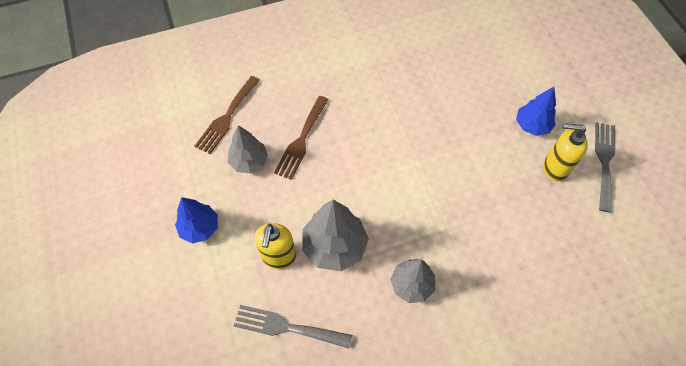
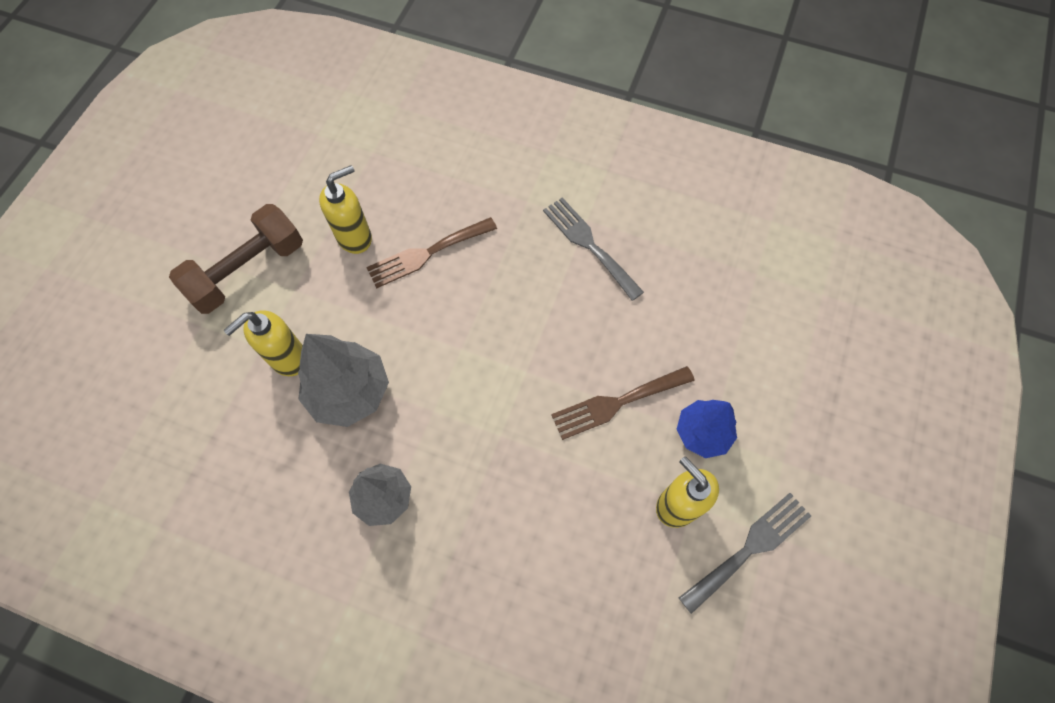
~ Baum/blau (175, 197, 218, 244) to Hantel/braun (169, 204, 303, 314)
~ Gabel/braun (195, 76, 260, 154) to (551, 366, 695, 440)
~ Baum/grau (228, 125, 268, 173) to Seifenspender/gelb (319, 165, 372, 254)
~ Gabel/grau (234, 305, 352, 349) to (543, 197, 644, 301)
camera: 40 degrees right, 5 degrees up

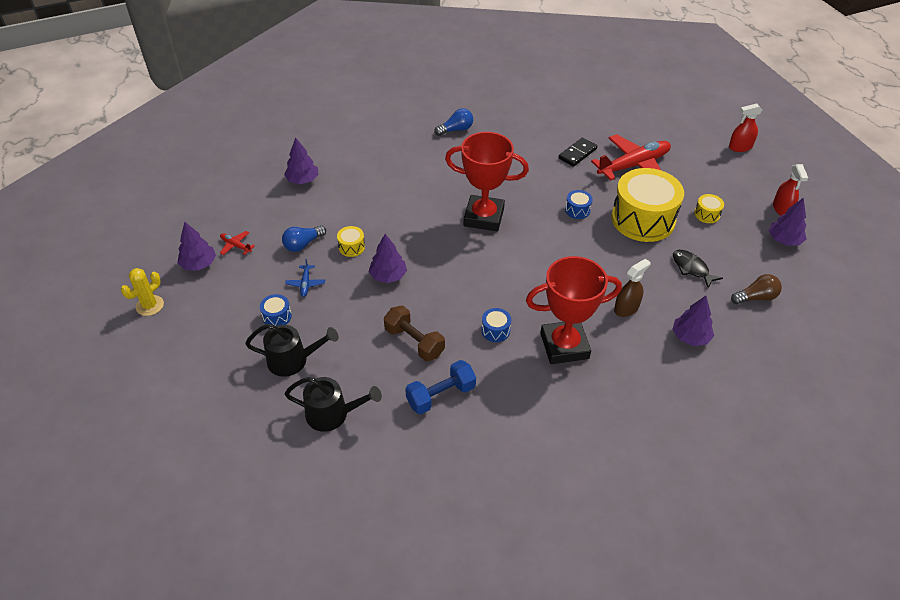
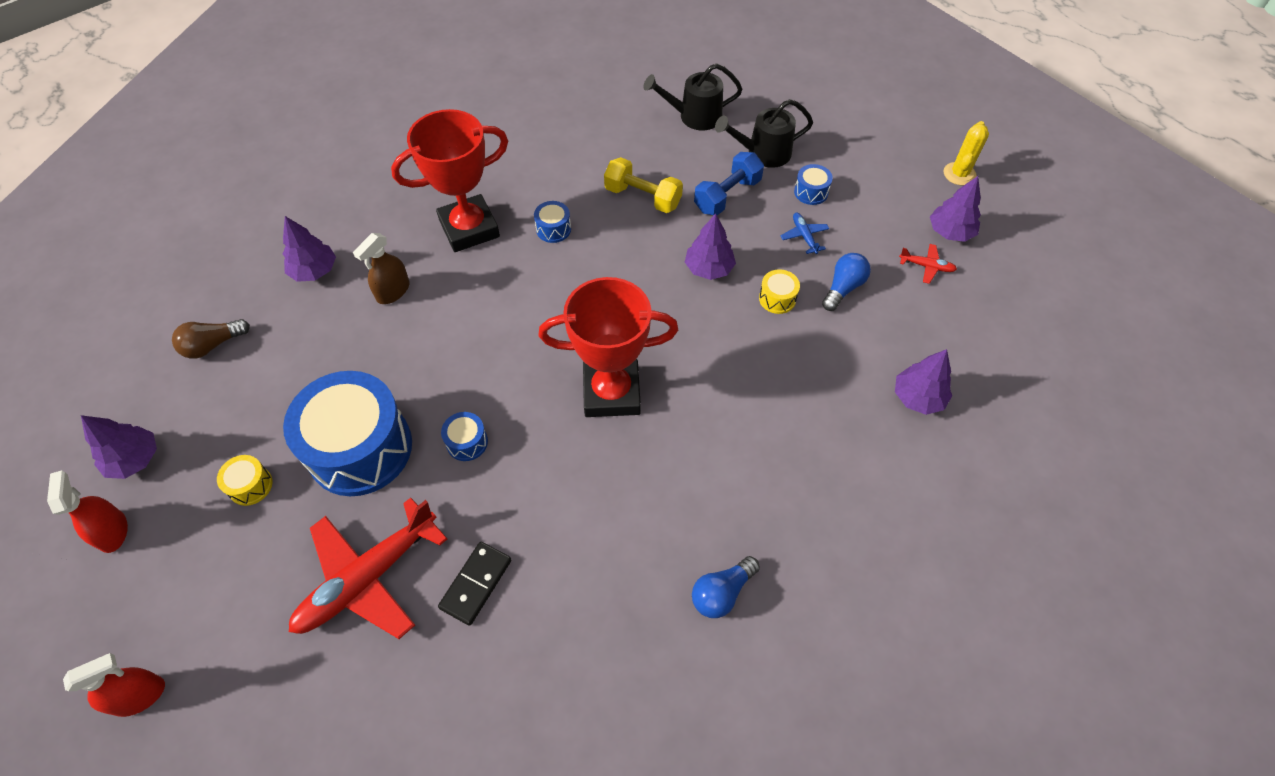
~ Hantel/braun (384, 306, 445, 361) to Hantel/gelb (604, 157, 683, 213)
~ Hantel/blau (405, 360, 476, 414) to (694, 152, 764, 215)
~ Trommel/gelb (611, 168, 684, 242) to Trommel/blau (283, 371, 412, 496)
- Fisch/schwarz (673, 250, 723, 288)
camera: 165 degrees right, 10 degrees up

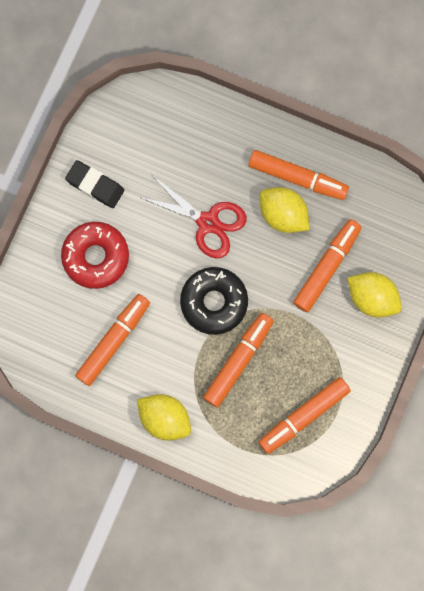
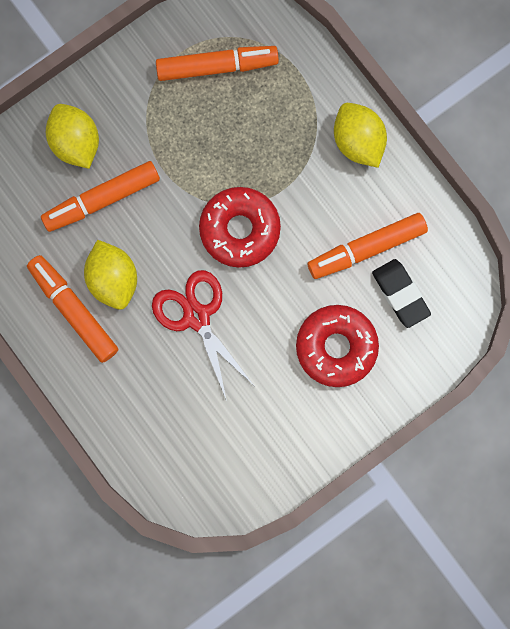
~ Radiergummi/schwarz (65, 160, 124, 208) to (372, 259, 431, 328)
~ Donut/schwarz (180, 267, 248, 335) to Donut/rot (199, 187, 281, 268)
- Filzstift/orange (203, 313, 274, 408)
camera: 150 degrees left, 0 degrees up

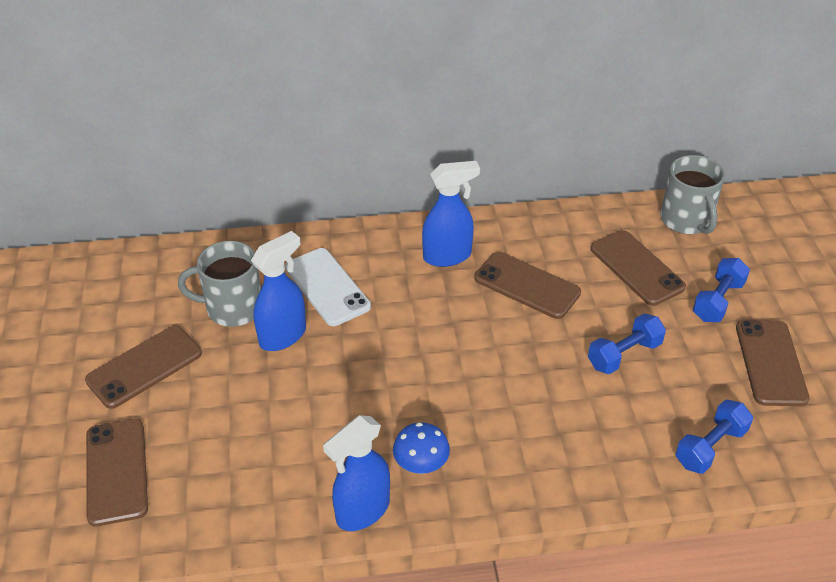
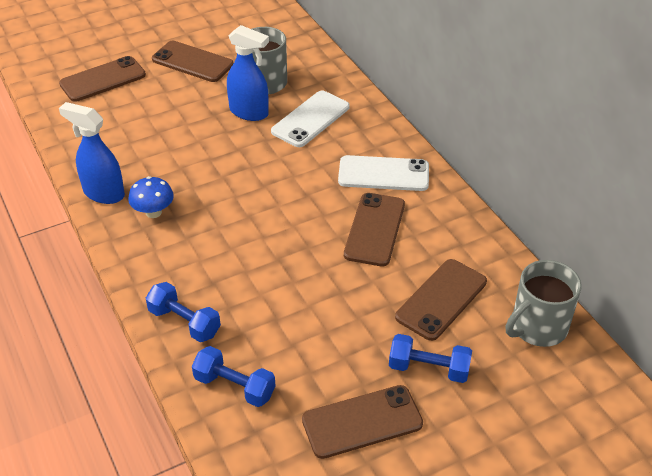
~ Sprühflasche/blau (422, 161, 480, 267) to Handy/weiß (338, 155, 429, 191)
~ Hantel/blau (588, 313, 666, 374) to (146, 282, 221, 342)
camera: 70 degrees right, 0 degrees up

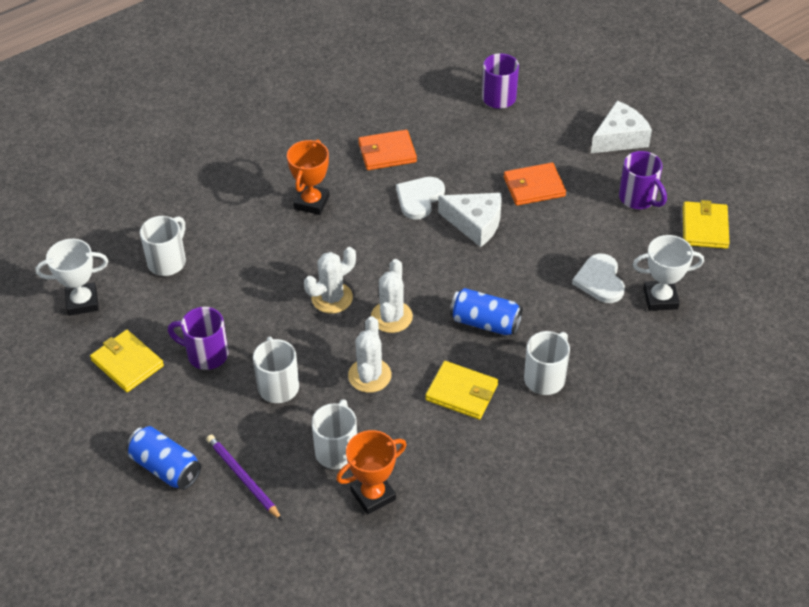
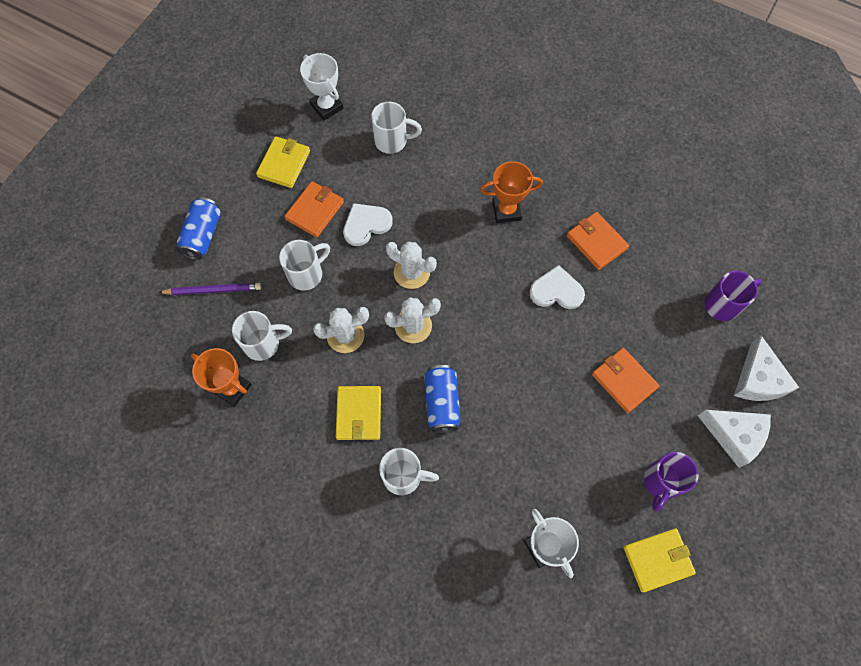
~ Tasse/lila (168, 307, 228, 370) to Geldbörse/orange (284, 181, 344, 238)
~ Bleistift/lila (206, 435, 282, 520) = (158, 283, 261, 295) 60 degrees clockwise
~ Käse/weiß (438, 193, 502, 247) to (734, 335, 799, 401)
~ Herz/weiß (572, 254, 625, 303) to (343, 203, 393, 246)
camera: 65 degrees right, 20 degrees up

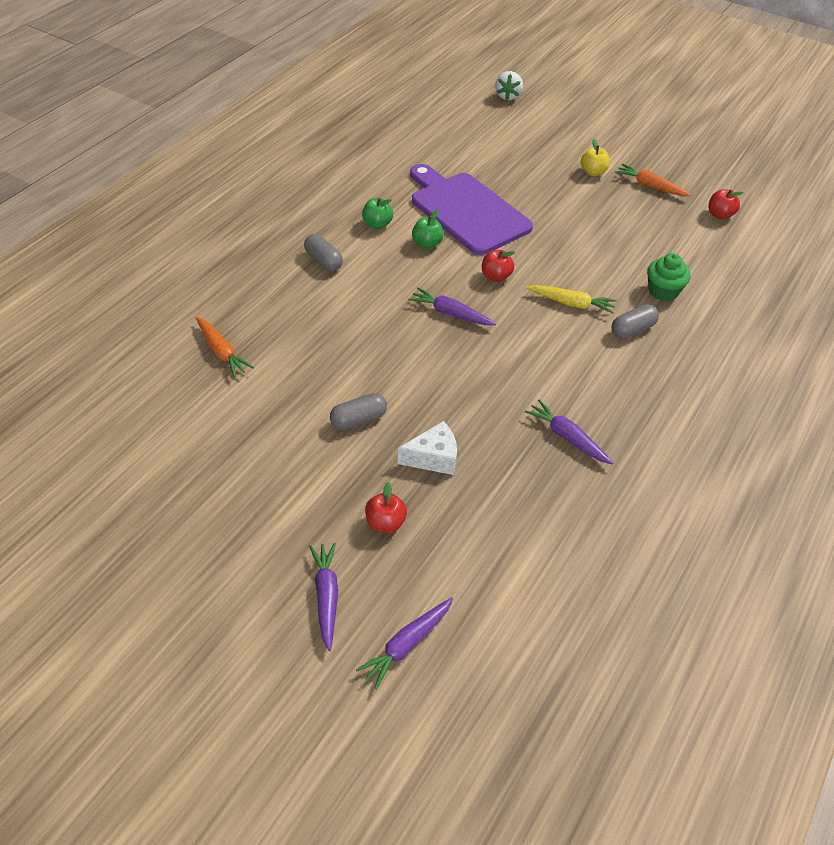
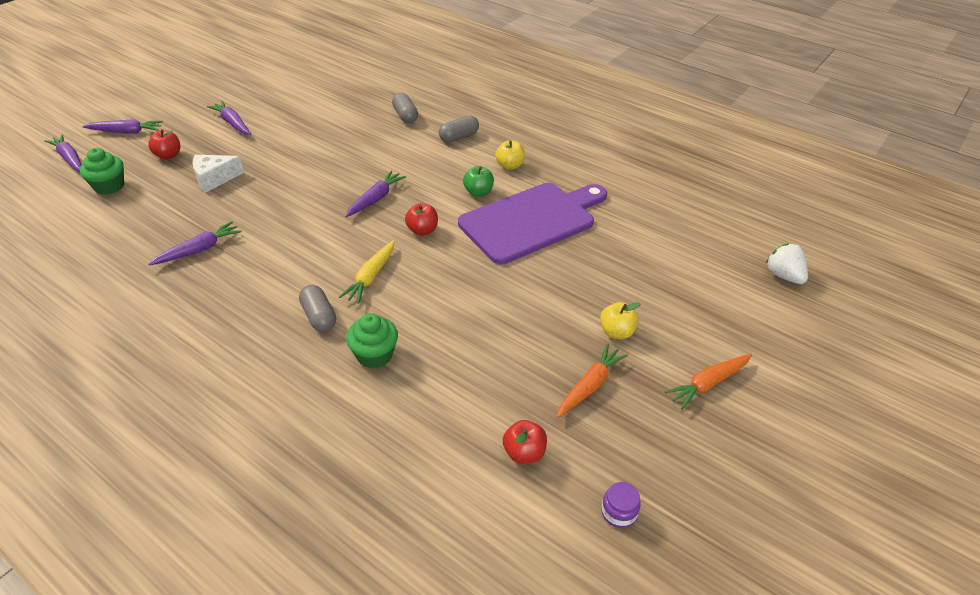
~ Karotte/orange (195, 317, 254, 378) to (665, 354, 752, 409)
~ Kapsel/grau (330, 393, 387, 430) to (392, 93, 418, 123)
~ Apfel/grün (362, 198, 393, 229) to Apfel/gelb (495, 140, 525, 170)
~ Käse/weiß (398, 421, 457, 475) = (193, 155, 244, 192) 75 degrees clockwise
~ Erdbeere/weiß (495, 71, 523, 100) = (766, 244, 808, 284) 45 degrees clockwise
+ Muffin/grün (80, 148, 124, 195)
+ Karotte/lila (207, 101, 251, 135)
+ Einmachglas/lila (601, 482, 641, 528)
camera: 95 degrees right, 5 degrees down

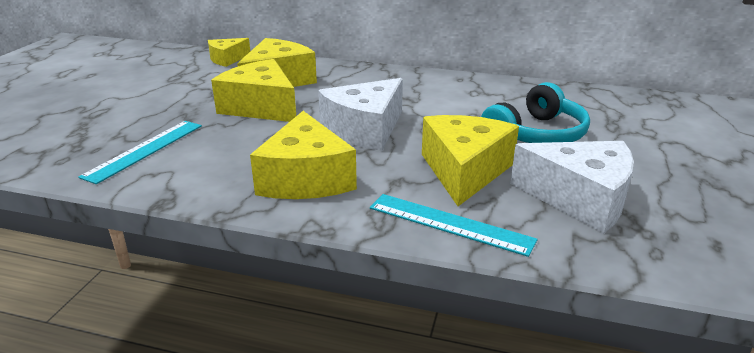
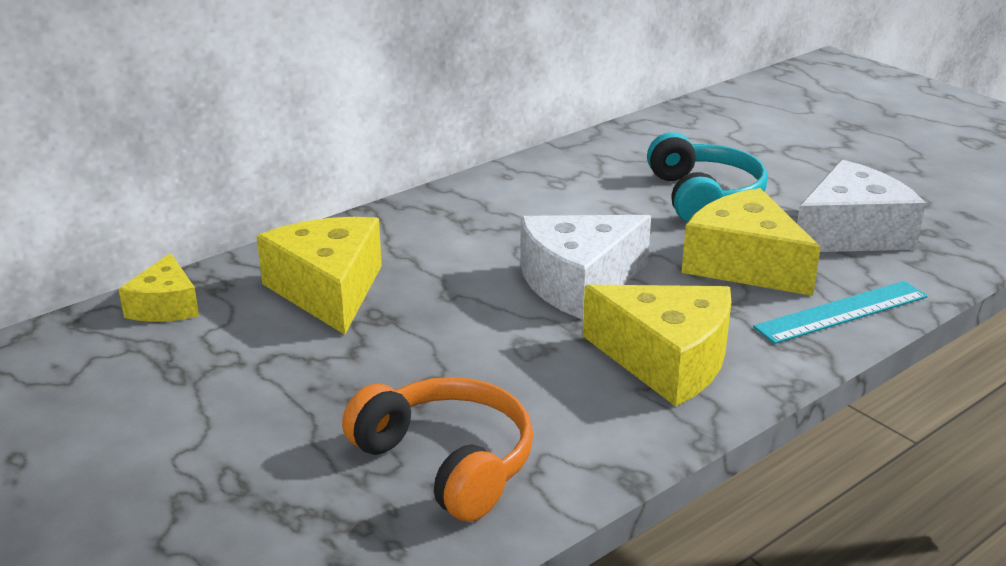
~ Lineal/türkis (78, 121, 202, 184) to Kopfhörer/orange (342, 377, 533, 522)
- Käse/gelb (211, 59, 296, 122)
~ Käse/weiß (318, 78, 403, 151) = (520, 215, 651, 320) 75 degrees clockwise
camera: 55 degrees left, 0 degrees up

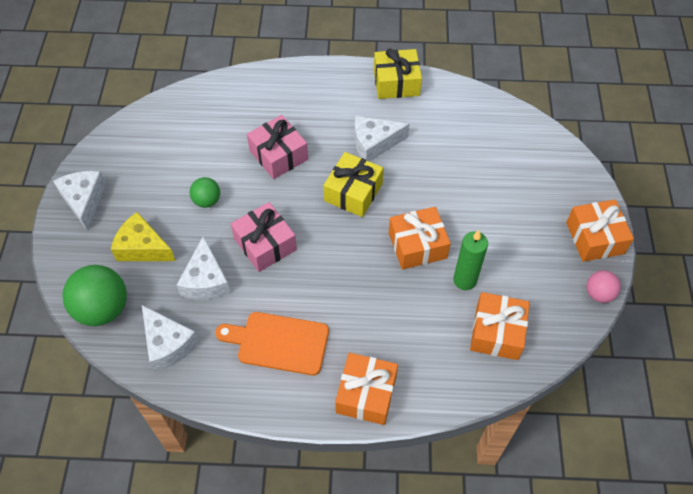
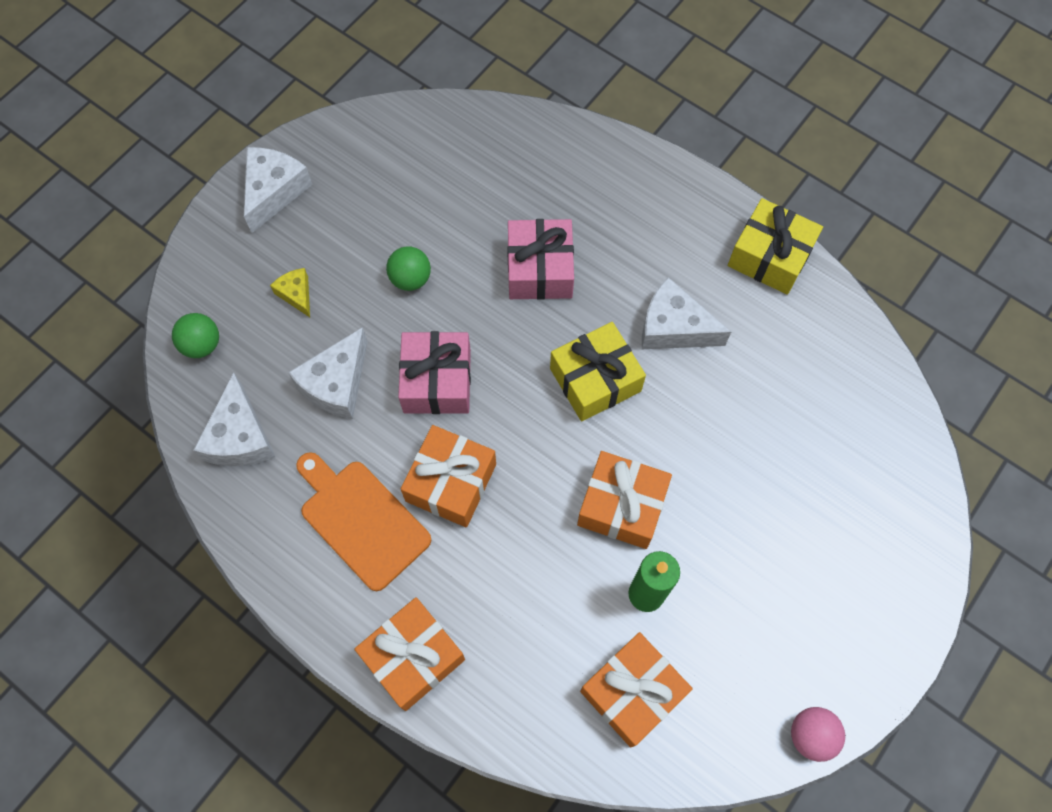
~ Ball/grün (62, 265, 127, 326) = (172, 313, 219, 358) x0.55
~ Käse/gelb (111, 212, 176, 261) = (270, 268, 310, 317) x0.56
~ Geschenk/orange (566, 199, 634, 262) to (401, 425, 496, 527)
camera: 35 degrees right, 10 degrees up

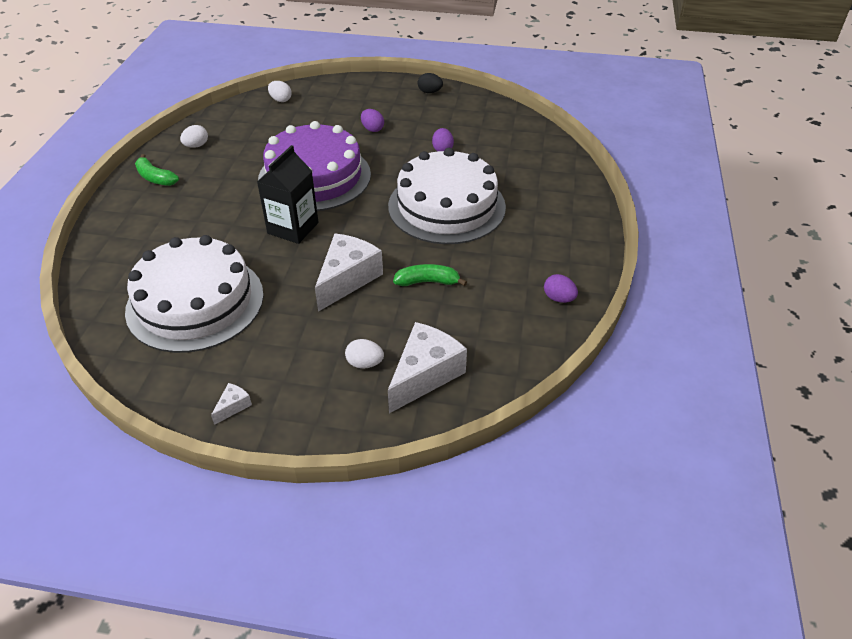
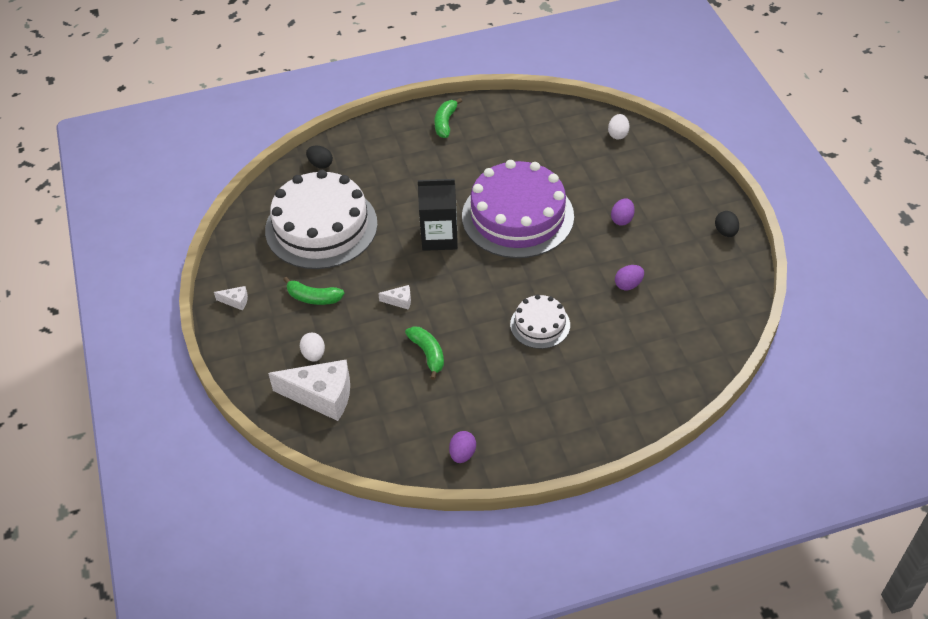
- Ei/weiß (180, 125, 208, 148)
~ Käse/weiß (315, 233, 383, 312) = (378, 285, 411, 309) x0.43
~ Kuchen/weiß (388, 148, 506, 244) = (510, 294, 570, 349) x0.49
+ Banane/grün (283, 277, 344, 305)
+ Ei/schwarz (306, 146, 333, 169)
camera: 65 degrees right, 5 degrees up

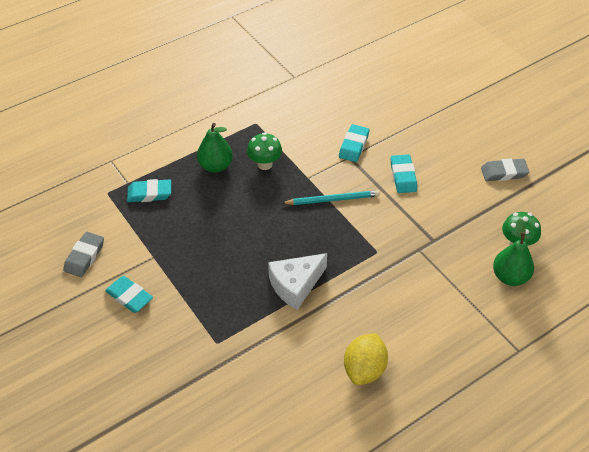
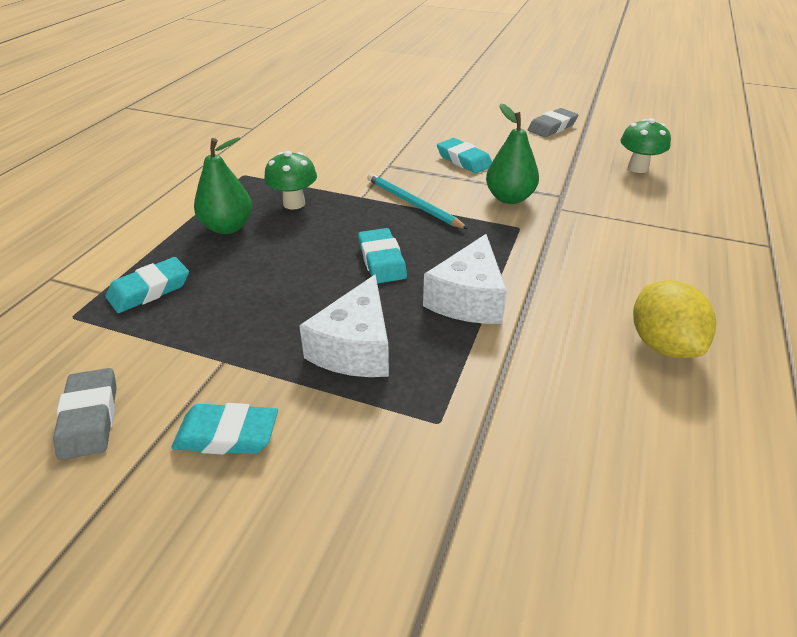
~ Bleistift/türkis (282, 190, 380, 205) = (367, 173, 468, 229) 90 degrees counterclockwise
~ Radiergummi/türkis (339, 124, 369, 162) to (358, 228, 407, 284)
~ Birne/grün (493, 218, 534, 286) to (486, 104, 539, 204)
+ Käse/weiß (299, 274, 389, 377)
camera: 35 degrees left, 10 degrees down

